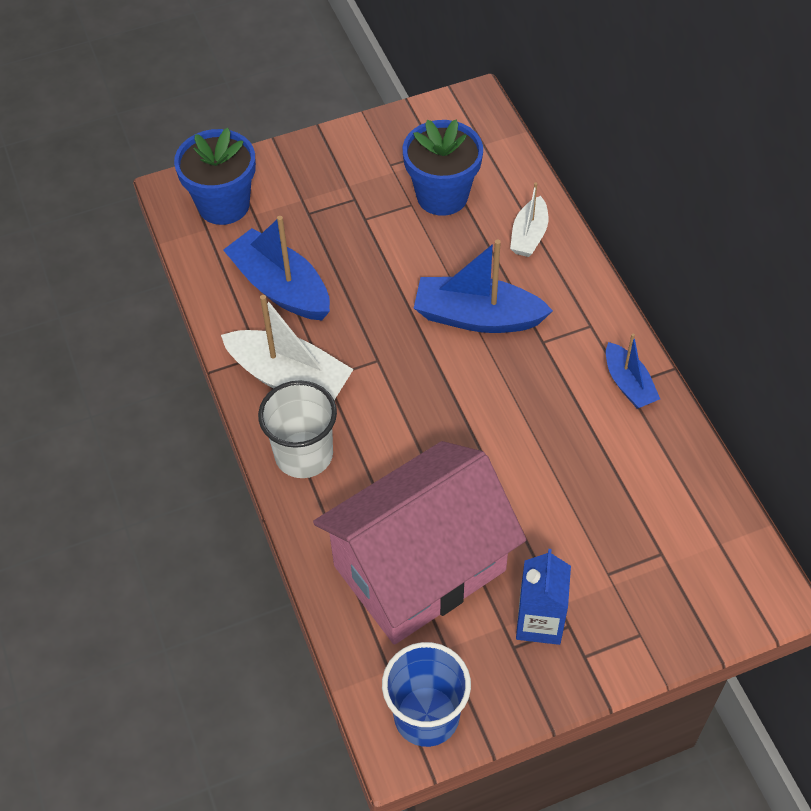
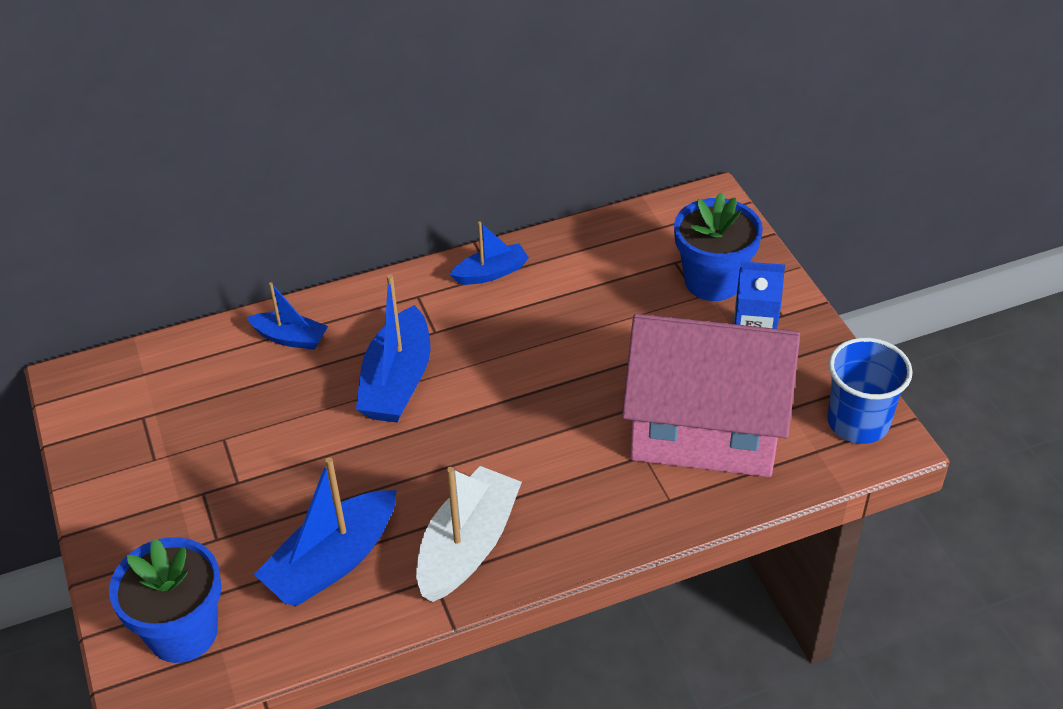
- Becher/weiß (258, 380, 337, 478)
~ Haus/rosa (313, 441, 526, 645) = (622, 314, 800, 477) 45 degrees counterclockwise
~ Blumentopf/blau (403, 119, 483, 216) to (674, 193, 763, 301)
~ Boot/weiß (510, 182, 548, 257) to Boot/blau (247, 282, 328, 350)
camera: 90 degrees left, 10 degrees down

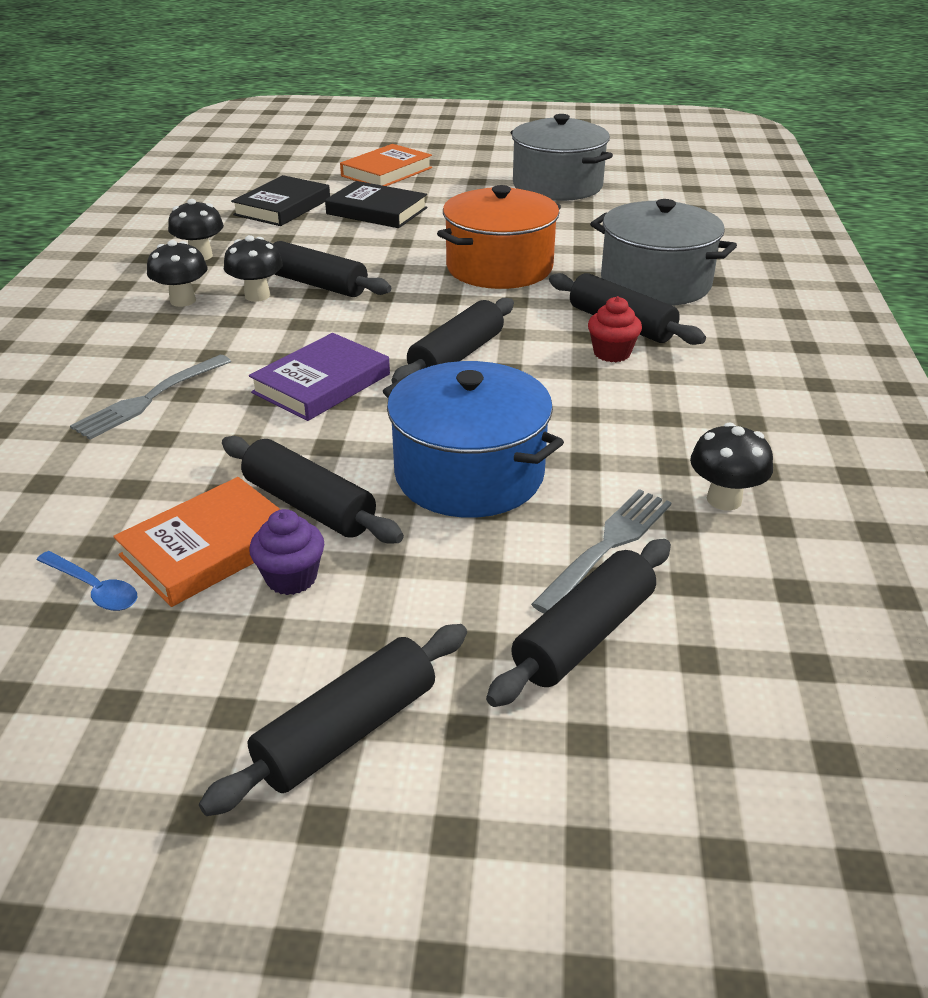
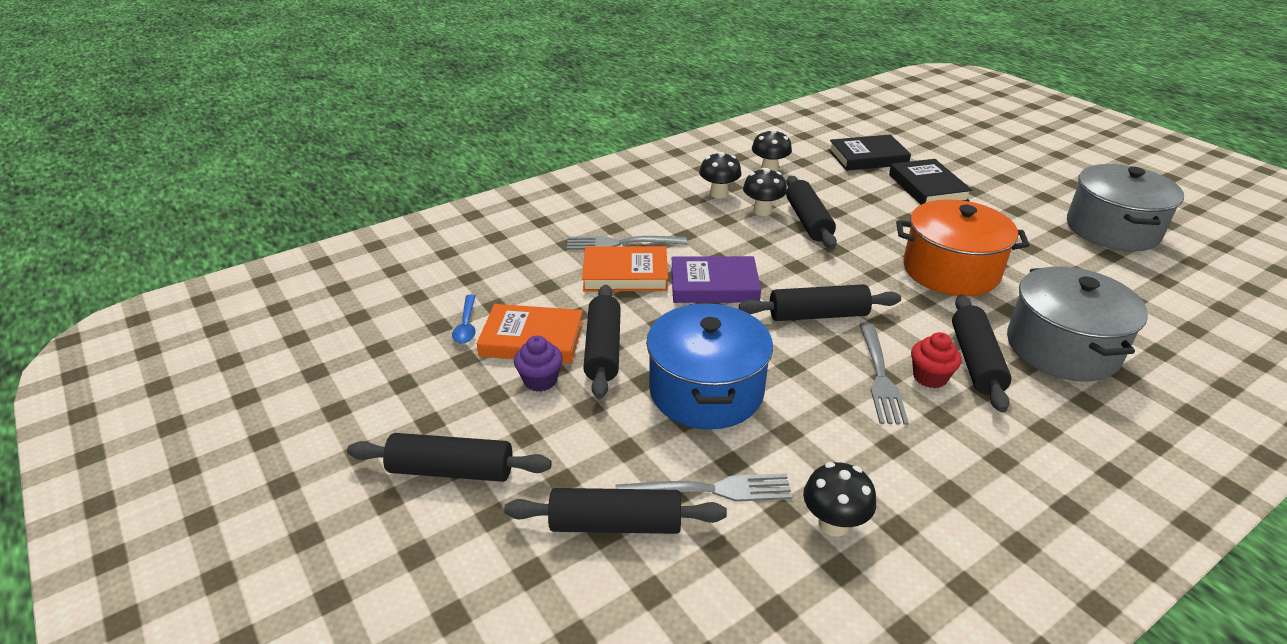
~ Buch/orange (340, 144, 432, 186) to (582, 246, 668, 291)
+ Gabel/grau (859, 323, 909, 425)
camera: 50 degrees right, 0 degrees up

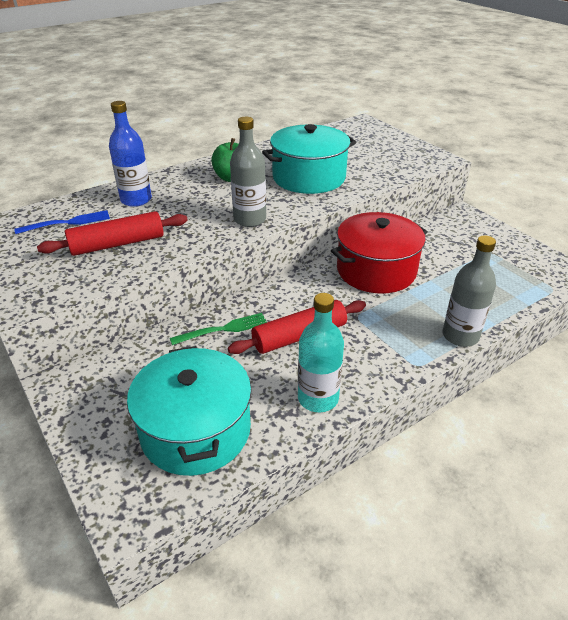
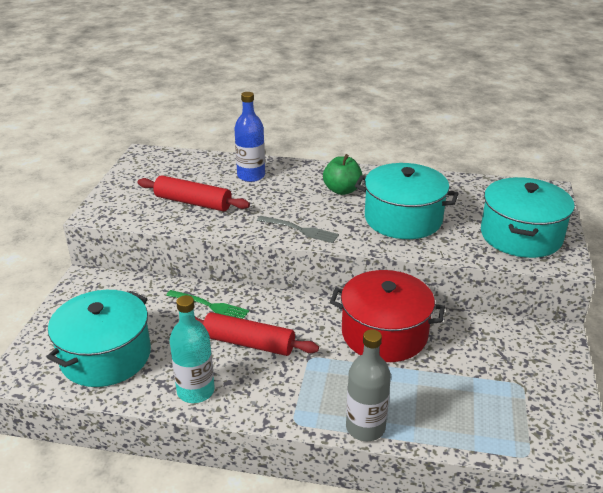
- Gabel/blau (14, 210, 110, 234)
~ Flasche/grau (230, 117, 266, 227) to Gabel/grau (257, 216, 339, 243)
+ Kochtopf/türkis (481, 177, 575, 258)
camera: 45 degrees right, 5 degrees down

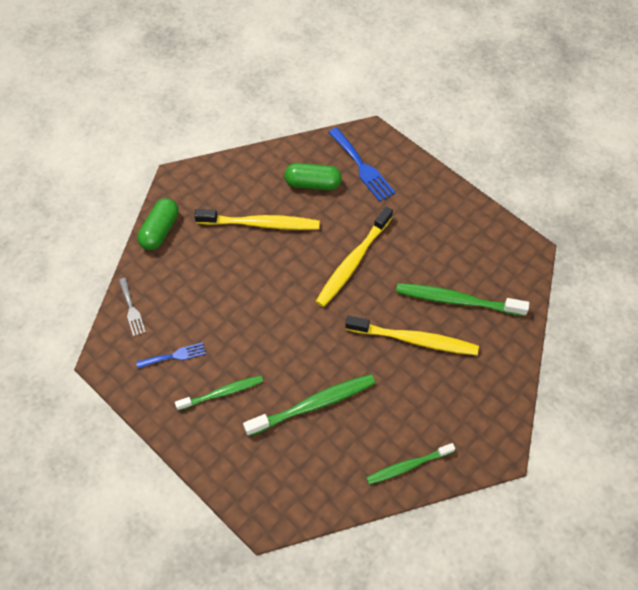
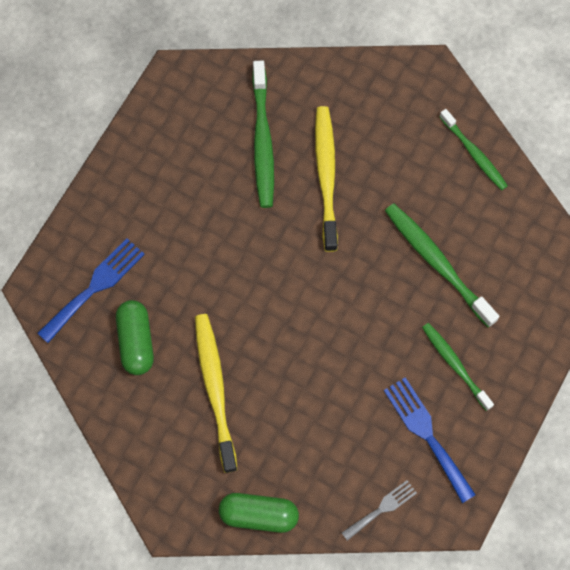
~ Gabel/blau (136, 342, 206, 368) = (384, 377, 476, 503) x1.63
- Zahnbürste/gelb (315, 206, 393, 307)
camera: 105 degrees left, 10 degrees up

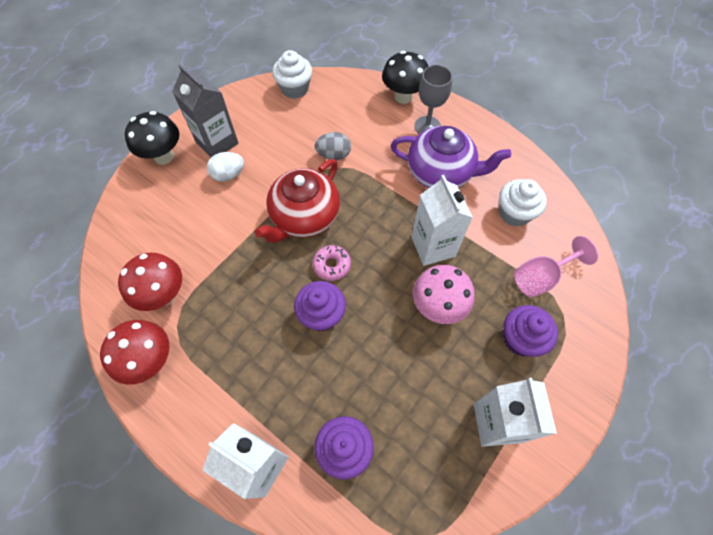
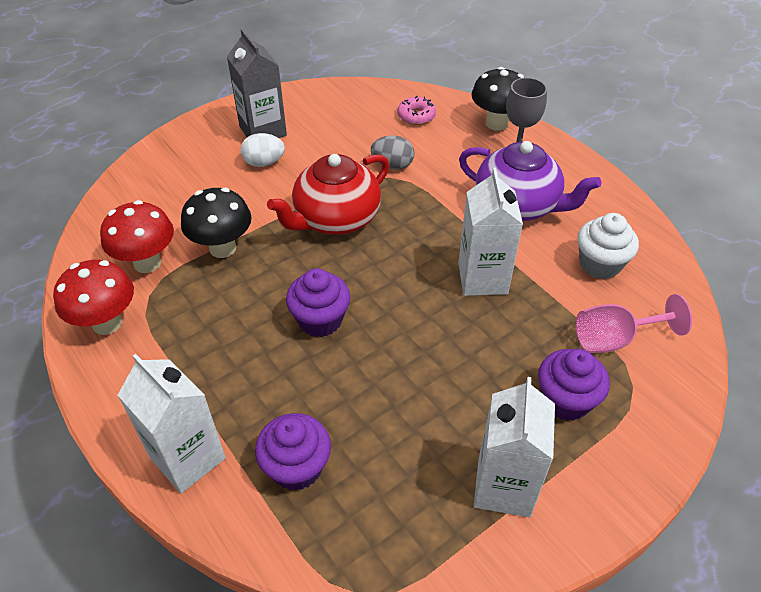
~ Pilz/schwarz (125, 111, 179, 165) to (181, 188, 251, 258)
- Muffin/weiß (272, 50, 312, 99)
~ Donut/rosa (312, 245, 351, 281) to (397, 96, 436, 125)
- Pilz/rosa (413, 265, 475, 324)
camera: 15 degrees right, 15 degrees down

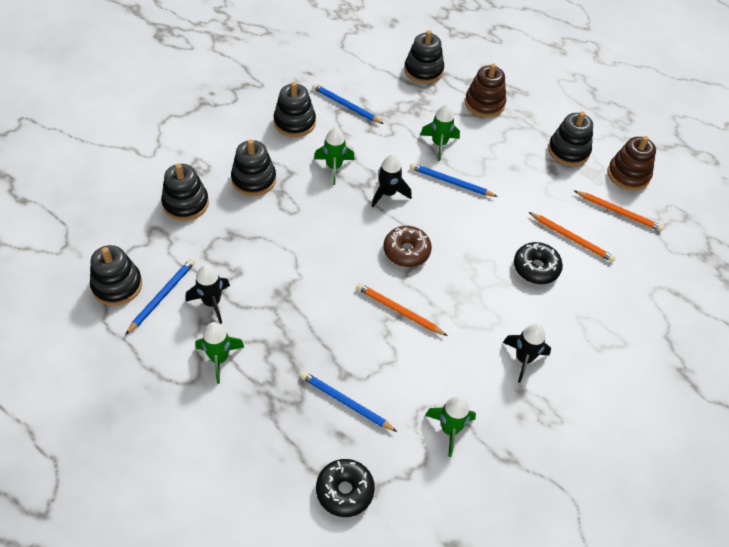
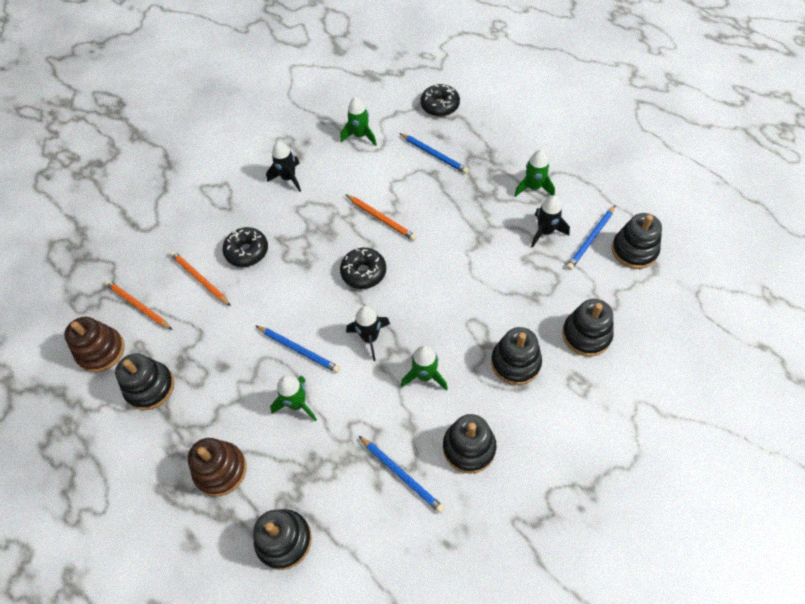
~ Donut/braun (383, 226, 432, 267) to Donut/schwarz (340, 248, 386, 289)
camera: 165 degrees left, 5 degrees up

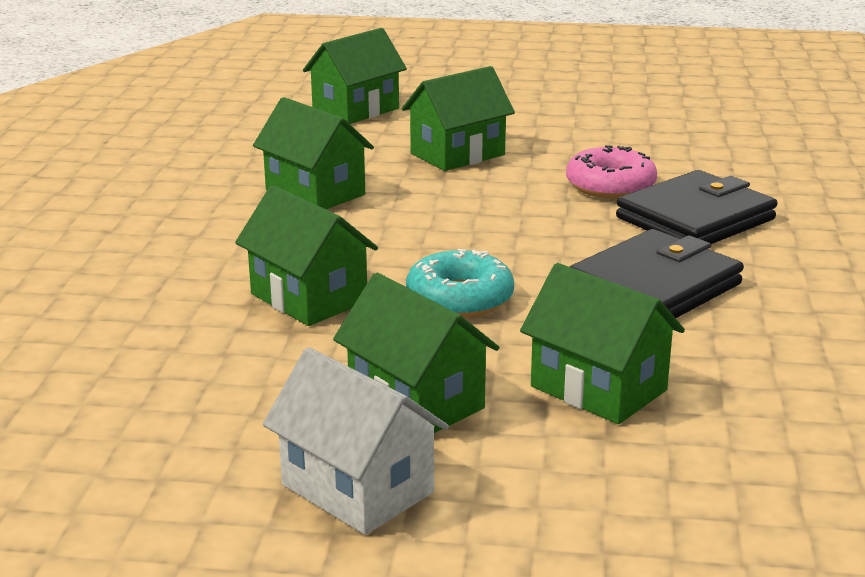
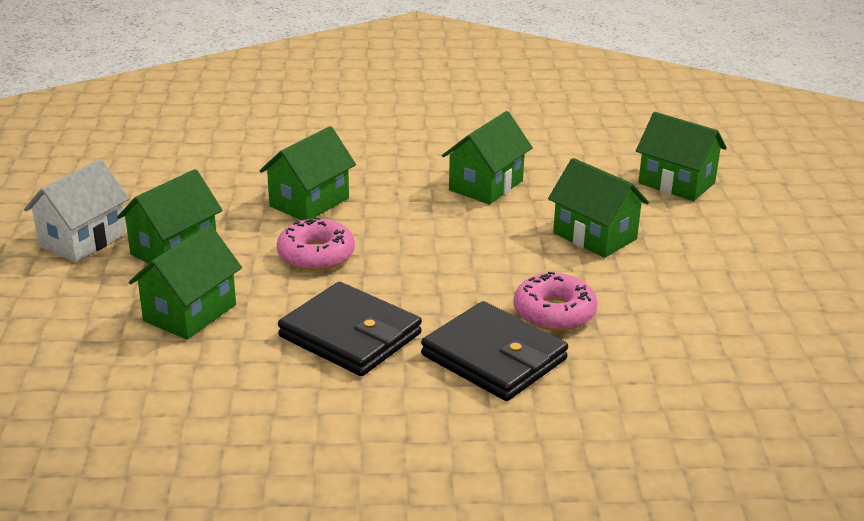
~ Donut/türkis (406, 249, 514, 318) to Donut/rosa (277, 217, 355, 271)
camera: 80 degrees right, 5 degrees up

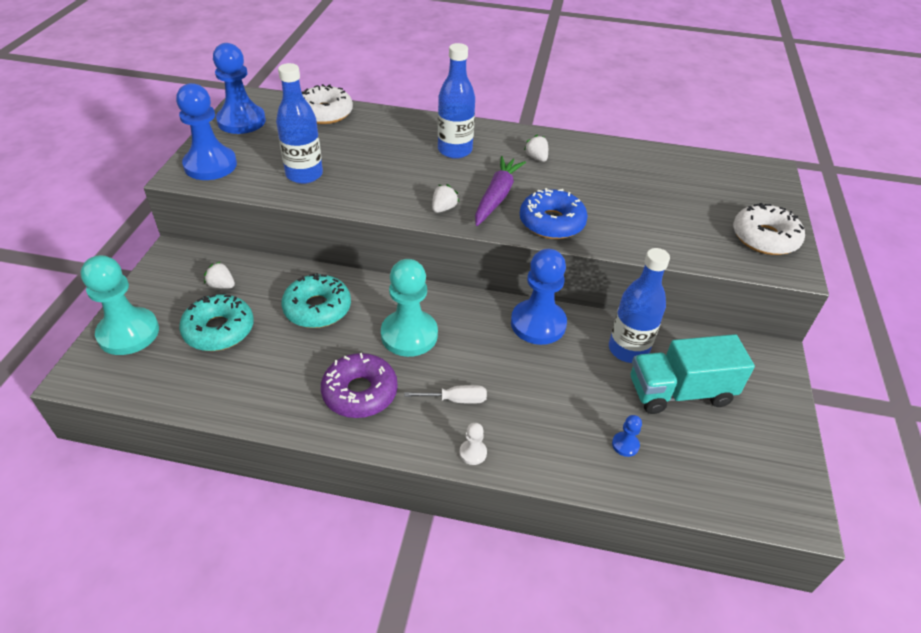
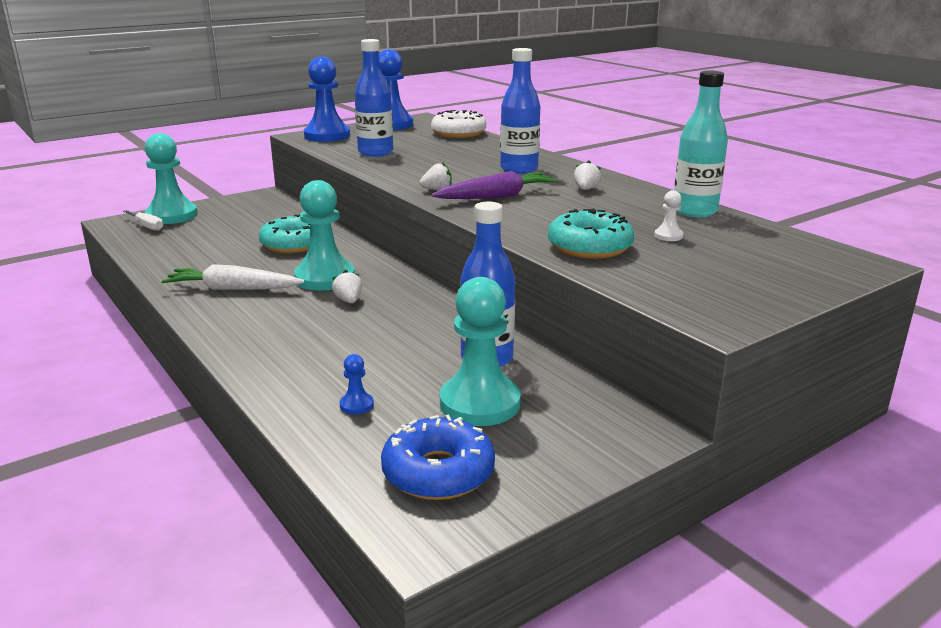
~ Donut/türkis (179, 294, 254, 351) to (548, 209, 634, 259)
~ Erdbeere/weiß (204, 261, 235, 289) to (332, 270, 362, 303)
~ Donut/lila (321, 353, 398, 418) to Karotte/weiß (162, 264, 305, 290)
~ Schraubenzieher/weiß (404, 385, 487, 404) to (123, 210, 163, 231)
~ Bauer/weiß (459, 423, 487, 465) to (654, 190, 683, 241)
- Bauer/blau (511, 249, 567, 345)
~ Donut/blau (520, 188, 588, 239) to (381, 415, 495, 500)
~ Lastwagen/türkis (631, 334, 755, 414) to Bauer/türkis (440, 277, 521, 426)
- Donut/weiß (733, 203, 805, 255)
+ Flasche/türkis (674, 71, 728, 217)
camera: 45 degrees right, 20 degrees down

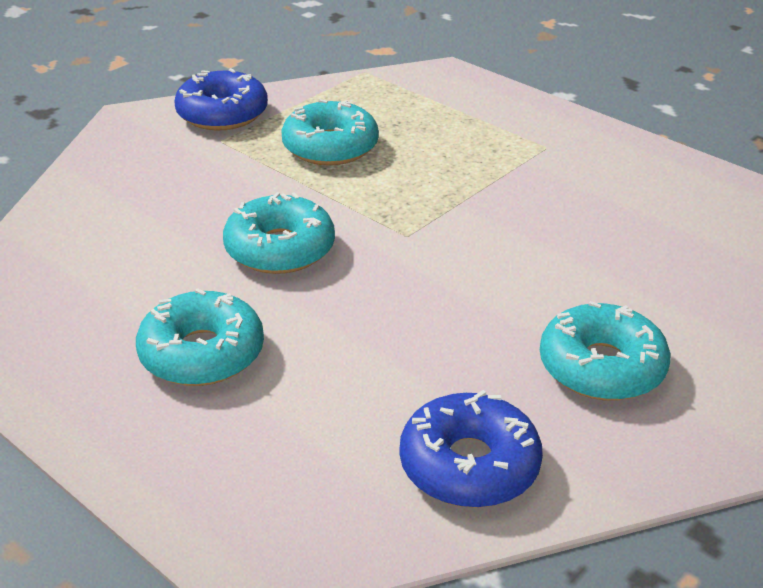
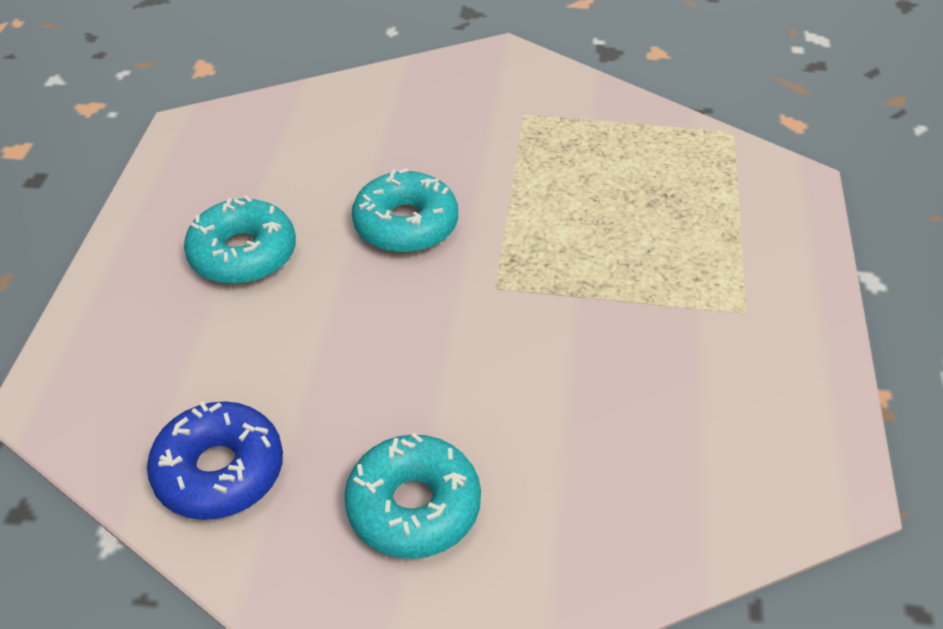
- Donut/blau (174, 68, 268, 130)
- Donut/türkis (281, 99, 379, 165)
camera: 55 degrees right, 10 degrees up

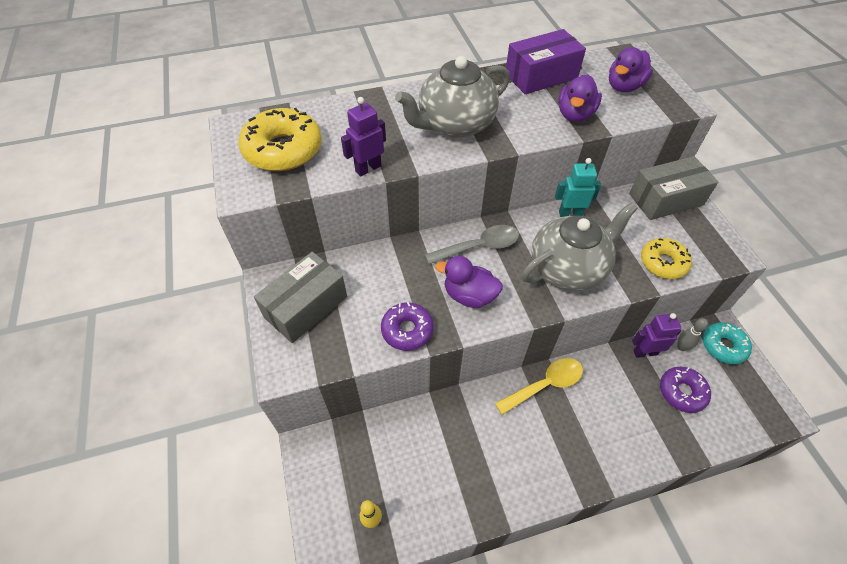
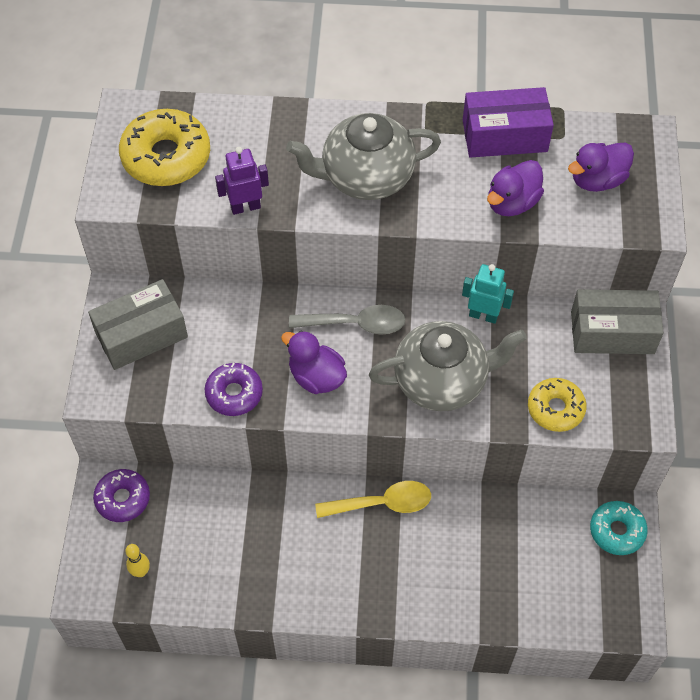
- Roboter/lila (632, 313, 681, 358)
~ Donut/lila (660, 367, 711, 413) to (93, 469, 150, 522)
- Bowlingkegel/grau (677, 318, 708, 351)
camera: 20 degrees right, 5 degrees up

